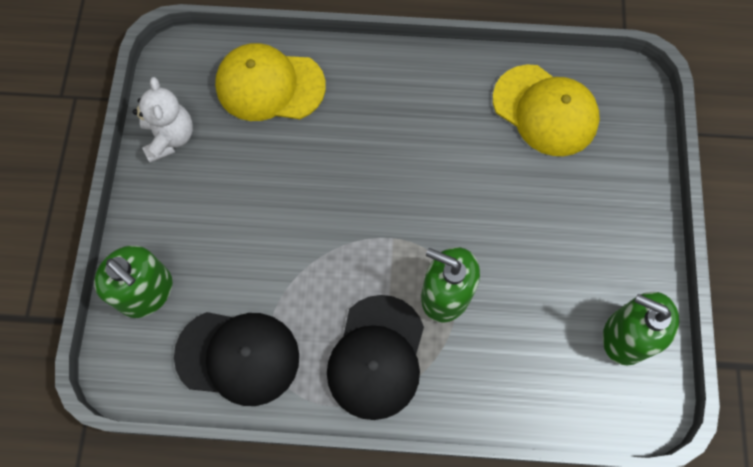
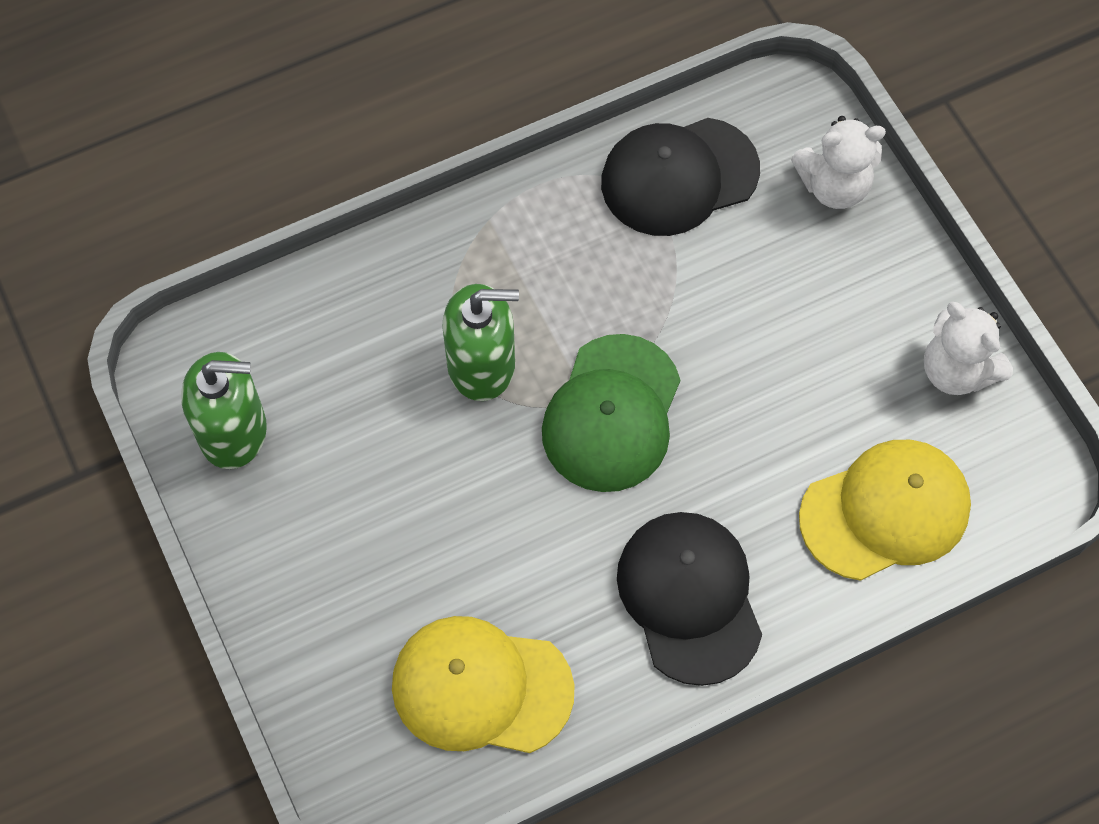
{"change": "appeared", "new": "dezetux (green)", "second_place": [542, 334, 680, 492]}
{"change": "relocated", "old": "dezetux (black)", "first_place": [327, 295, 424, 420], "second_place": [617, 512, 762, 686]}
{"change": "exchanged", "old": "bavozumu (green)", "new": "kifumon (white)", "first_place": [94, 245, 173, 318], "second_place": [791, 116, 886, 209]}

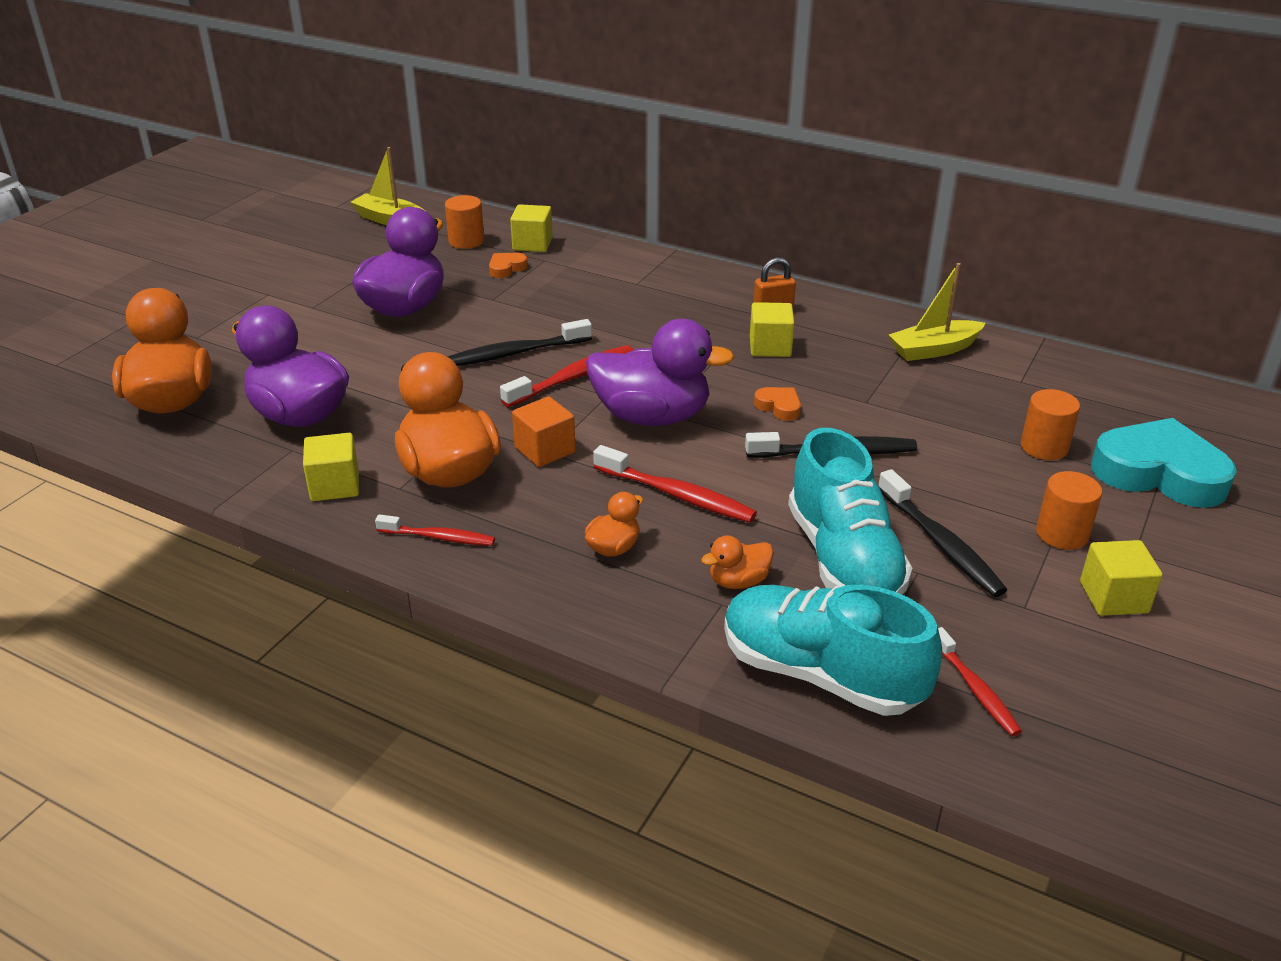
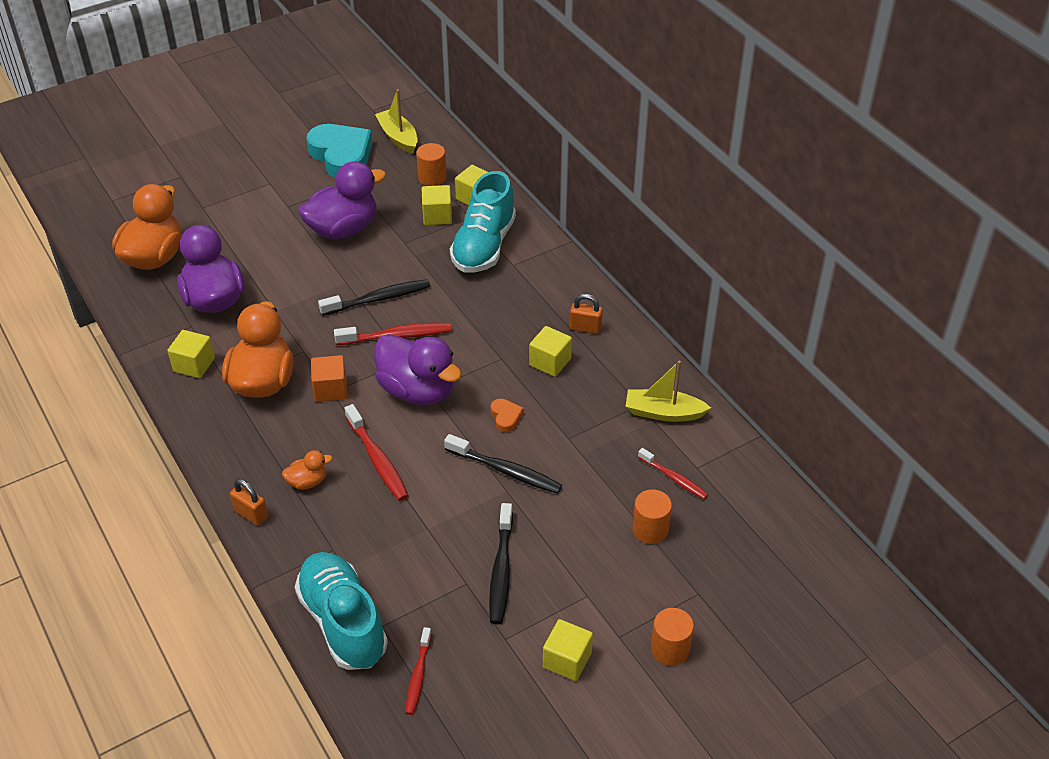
{"change": "missing", "old": "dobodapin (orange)", "first_place": [701, 535, 774, 589]}
{"change": "appeared", "new": "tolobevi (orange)", "second_place": [230, 479, 268, 526]}
{"change": "relocated", "old": "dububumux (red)", "first_place": [375, 514, 495, 546], "second_place": [638, 448, 708, 499]}
{"change": "relocated", "old": "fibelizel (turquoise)", "first_place": [788, 428, 912, 595], "second_place": [450, 171, 516, 273]}
{"change": "relocated", "old": "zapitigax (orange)", "first_place": [1036, 471, 1102, 550], "second_place": [651, 608, 694, 666]}
{"change": "relocated", "old": "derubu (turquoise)", "first_place": [1091, 418, 1237, 508], "second_place": [306, 124, 372, 178]}
{"change": "exchanged", "old": "derubu (orange)", "new": "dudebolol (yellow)", "first_place": [489, 253, 528, 278], "second_place": [422, 185, 452, 225]}
{"change": "spun", "old": "dububumux (black)", "first_place": [447, 319, 592, 366], "second_place": [318, 279, 430, 316], "degrees": 150}

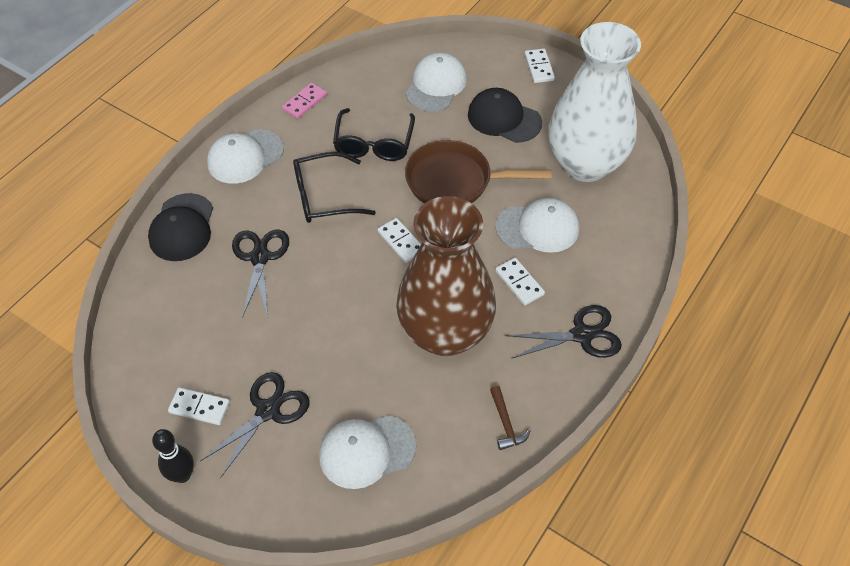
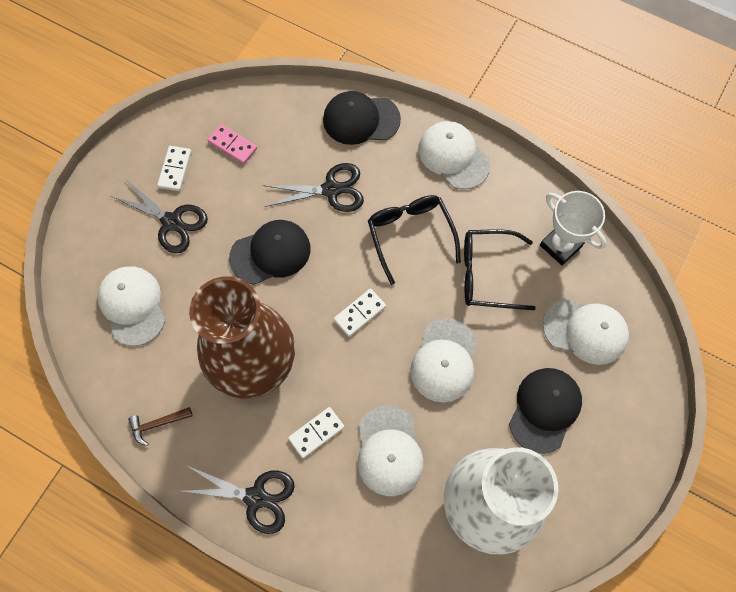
{"change": "missing", "old": "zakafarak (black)", "first_place": [152, 429, 194, 483]}
{"change": "missing", "old": "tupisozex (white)", "first_place": [525, 49, 555, 83]}
{"change": "appeared", "new": "dezetux (black)", "second_place": [229, 220, 310, 285]}
{"change": "appeared", "new": "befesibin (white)", "second_place": [540, 191, 606, 265]}
{"change": "relocated", "old": "tupisozex (pink)", "first_place": [282, 82, 327, 119], "second_place": [208, 124, 257, 164]}
{"change": "exchanged", "old": "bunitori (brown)", "new": "dezetux (white)", "first_place": [405, 140, 551, 203], "second_place": [410, 318, 477, 403]}
{"change": "spun", "old": "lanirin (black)", "first_place": [505, 305, 622, 359], "second_place": [181, 466, 295, 534], "degrees": -60}

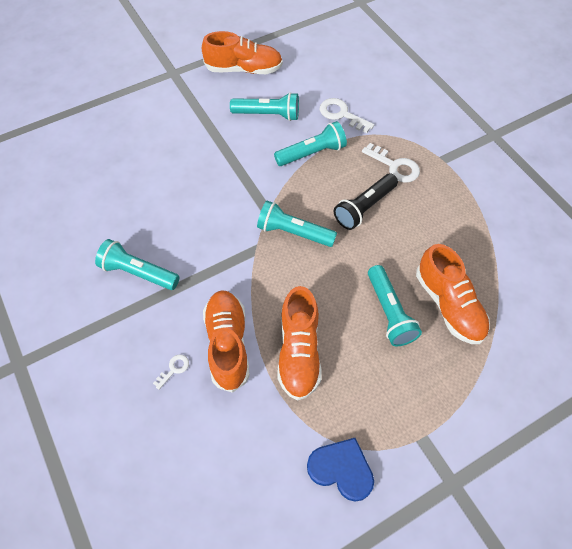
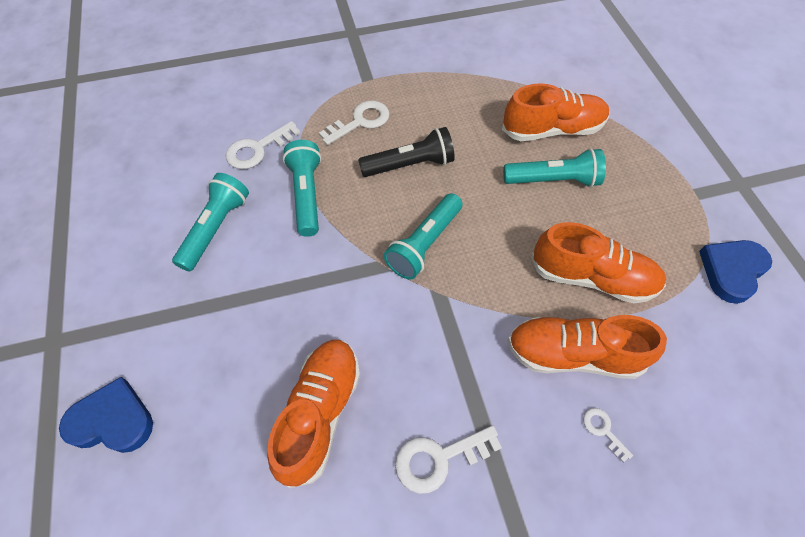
{"change": "appeared", "new": "derubu (blue)", "second_place": [59, 377, 153, 453]}
{"change": "relocated", "old": "fibelizel (orange)", "first_place": [202, 31, 283, 74], "second_place": [267, 340, 360, 488]}
{"change": "exchanged", "old": "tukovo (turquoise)", "new": "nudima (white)", "first_place": [95, 239, 180, 290], "second_place": [395, 425, 502, 494]}
{"change": "spun", "old": "tukovo (black)", "first_place": [334, 173, 398, 230], "second_place": [358, 127, 455, 177], "degrees": -75}

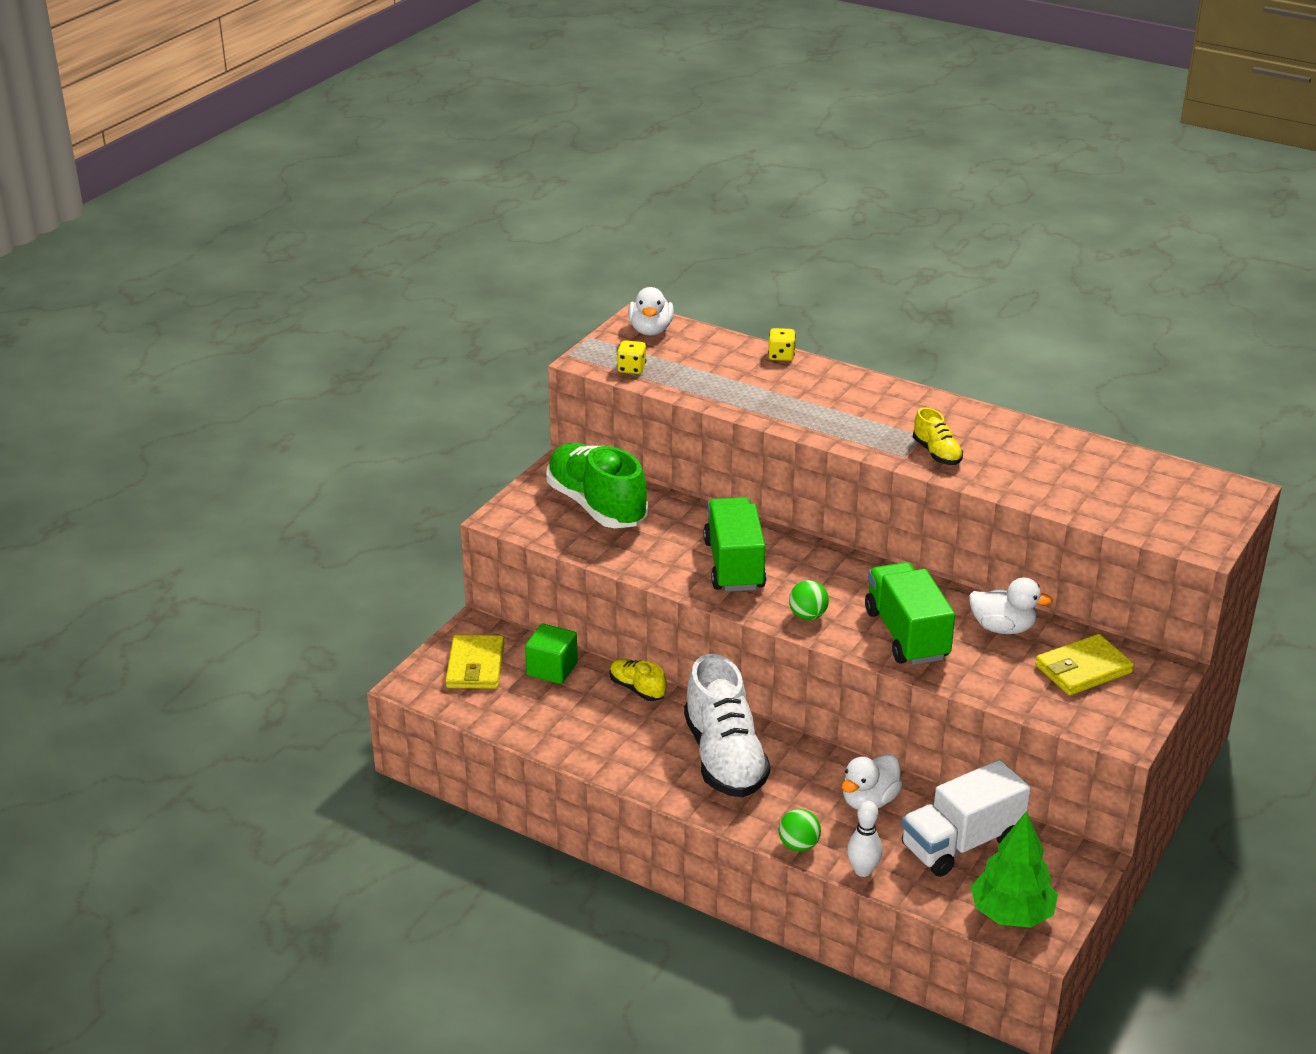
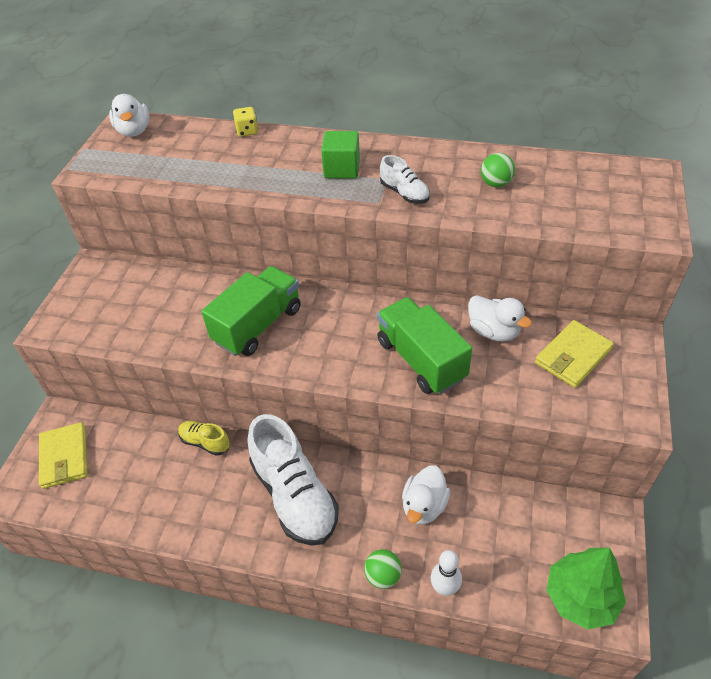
{"change": "missing", "old": "fibelizel (green)", "first_place": [546, 443, 648, 528]}
{"change": "missing", "old": "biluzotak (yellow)", "first_place": [617, 340, 646, 374]}
{"change": "missing", "old": "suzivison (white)", "first_place": [901, 760, 1031, 877]}
{"change": "relocated", "old": "dudebolol (green)", "first_place": [525, 624, 578, 684], "second_place": [321, 131, 360, 179]}
{"change": "relocated", "old": "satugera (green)", "first_place": [789, 580, 829, 620], "second_place": [481, 153, 515, 187]}
{"change": "colour", "old": "fibelizel (yellow)", "new": "fibelizel (white)", "first_place": [913, 407, 963, 465], "second_place": [380, 155, 430, 204]}
{"change": "spun", "old": "suzivison (green)", "first_place": [703, 497, 766, 592], "second_place": [201, 266, 301, 356], "degrees": 60}
{"change": "spun", "old": "dobodapin (white)", "first_place": [969, 577, 1053, 634], "second_place": [468, 295, 532, 341], "degrees": 45}

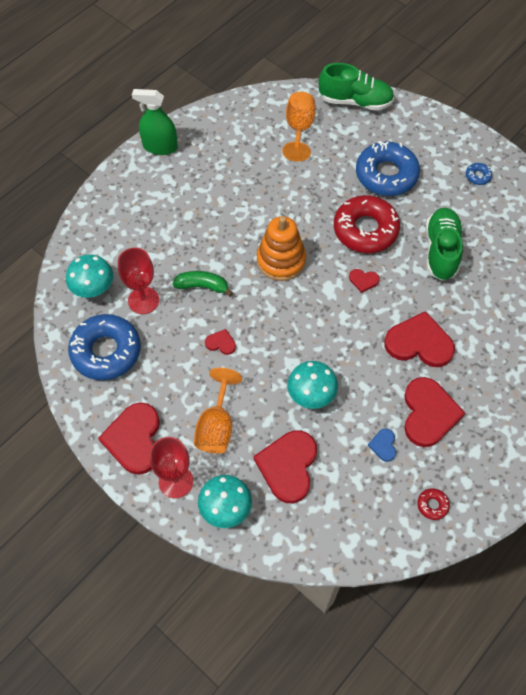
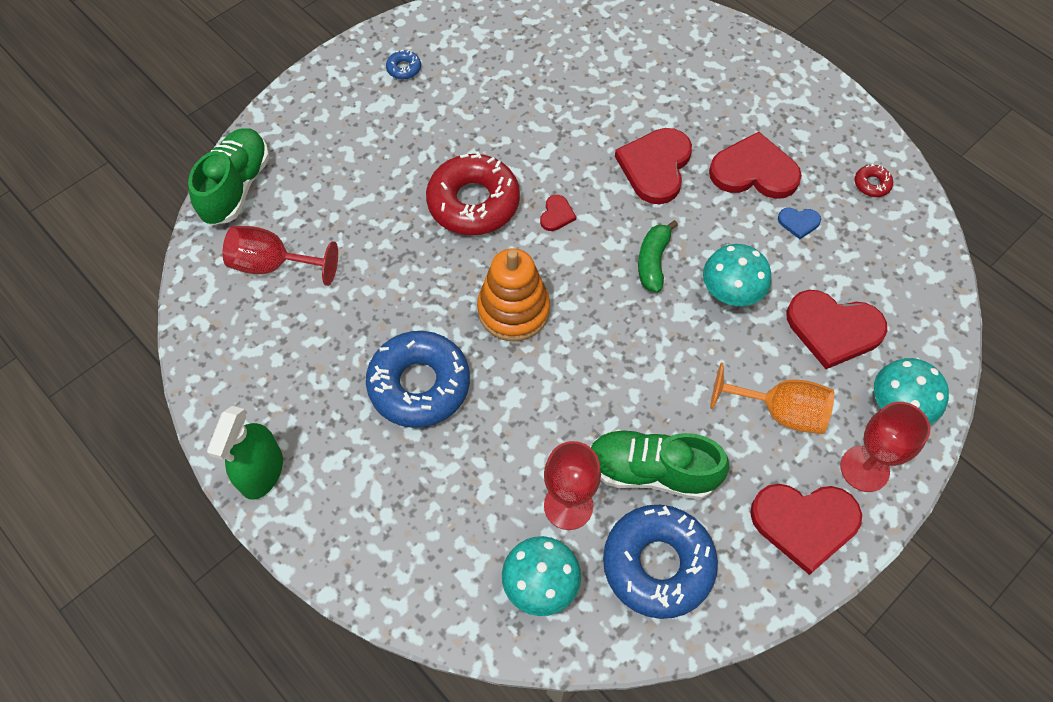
{"change": "missing", "old": "derubu (red)", "first_place": [205, 329, 236, 355]}
{"change": "relocated", "old": "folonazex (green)", "first_place": [173, 271, 233, 296], "second_place": [638, 220, 678, 292]}
{"change": "relocated", "old": "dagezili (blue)", "first_place": [356, 141, 420, 196], "second_place": [366, 331, 470, 428]}
{"change": "relocated", "old": "fibelizel (green)", "first_place": [426, 208, 463, 281], "second_place": [590, 429, 729, 500]}
{"change": "colour", "old": "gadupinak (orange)", "new": "gadupinak (red)", "first_place": [282, 92, 316, 162], "second_place": [223, 226, 338, 286]}

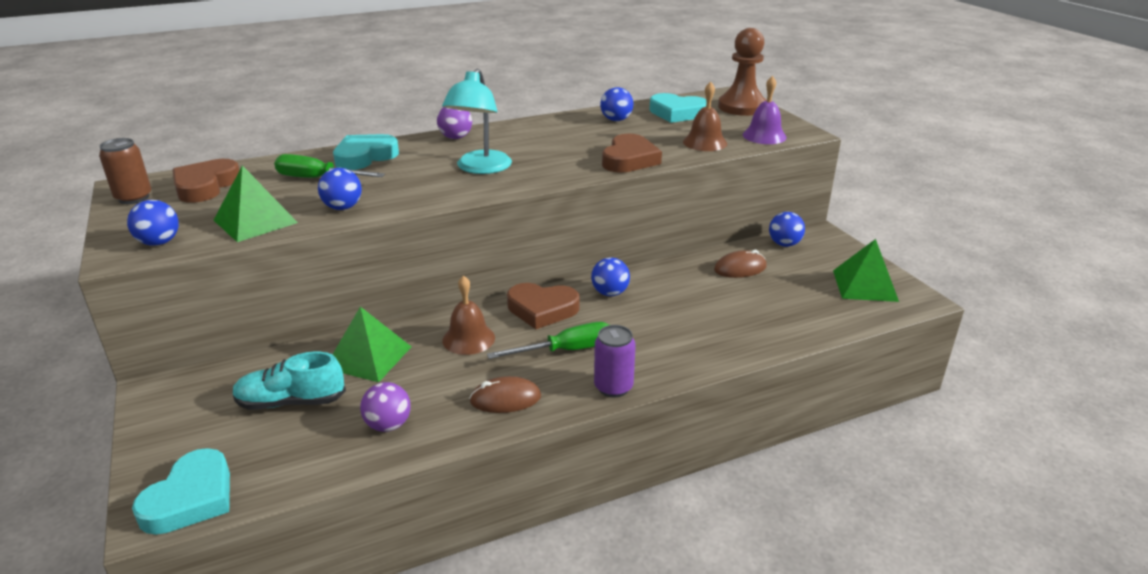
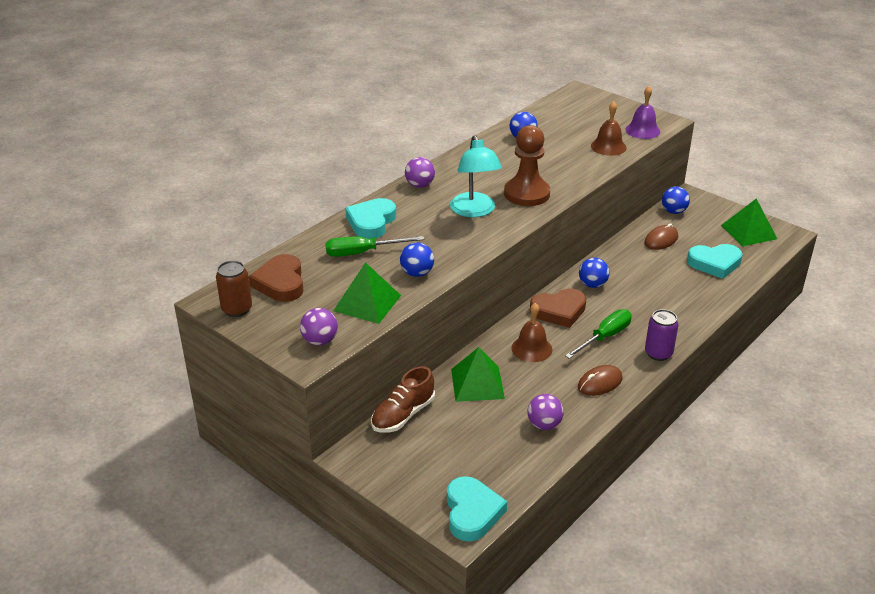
{"change": "missing", "old": "fibelizel (turquoise)", "first_place": [232, 352, 346, 410]}
{"change": "missing", "old": "derubu (brown)", "first_place": [602, 134, 662, 173]}
{"change": "appeared", "new": "fibelizel (brown)", "second_place": [371, 366, 435, 433]}
{"change": "relocated", "old": "derubu (turquoise)", "first_place": [649, 93, 706, 123], "second_place": [687, 244, 743, 279]}
{"change": "relocated", "old": "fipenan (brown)", "first_place": [718, 28, 767, 116], "second_place": [504, 125, 550, 206]}
{"change": "colour", "old": "satugera (blue)", "new": "satugera (purple)", "first_place": [127, 200, 179, 246], "second_place": [300, 308, 338, 345]}

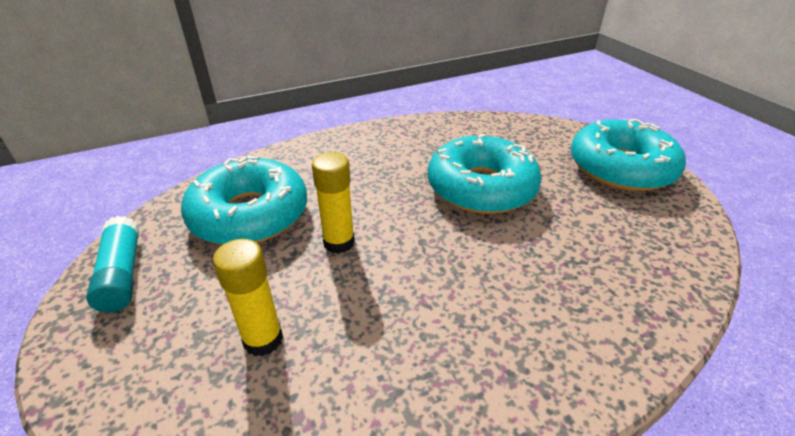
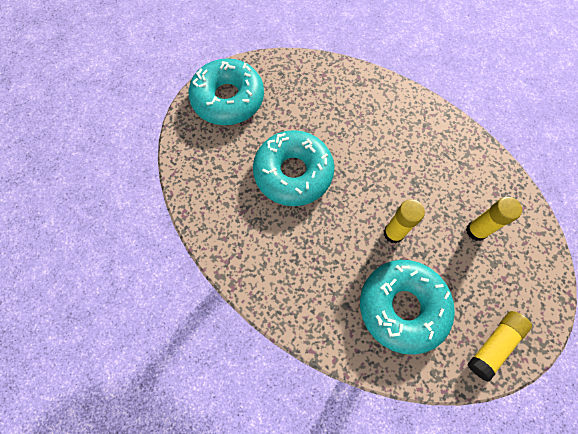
{"change": "colour", "old": "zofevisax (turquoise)", "new": "zofevisax (yellow)", "first_place": [86, 216, 139, 312], "second_place": [467, 311, 532, 382]}

